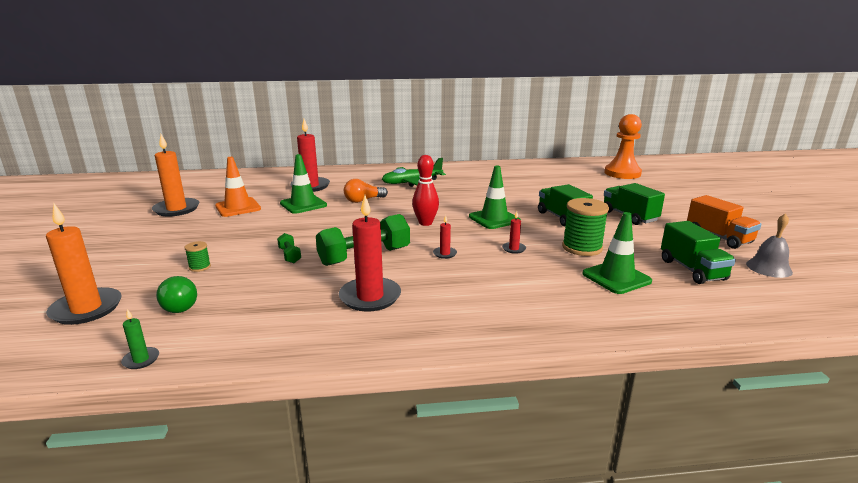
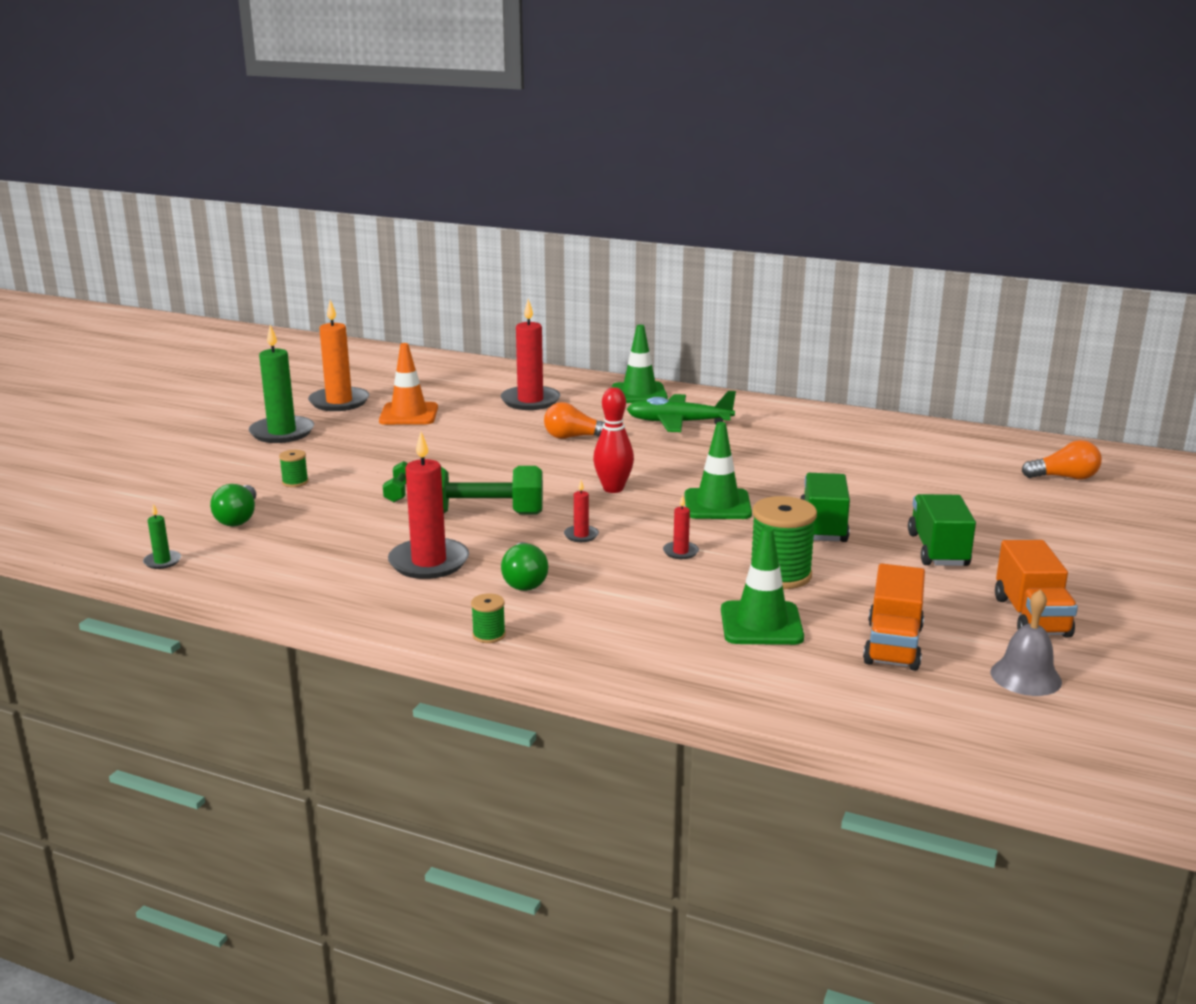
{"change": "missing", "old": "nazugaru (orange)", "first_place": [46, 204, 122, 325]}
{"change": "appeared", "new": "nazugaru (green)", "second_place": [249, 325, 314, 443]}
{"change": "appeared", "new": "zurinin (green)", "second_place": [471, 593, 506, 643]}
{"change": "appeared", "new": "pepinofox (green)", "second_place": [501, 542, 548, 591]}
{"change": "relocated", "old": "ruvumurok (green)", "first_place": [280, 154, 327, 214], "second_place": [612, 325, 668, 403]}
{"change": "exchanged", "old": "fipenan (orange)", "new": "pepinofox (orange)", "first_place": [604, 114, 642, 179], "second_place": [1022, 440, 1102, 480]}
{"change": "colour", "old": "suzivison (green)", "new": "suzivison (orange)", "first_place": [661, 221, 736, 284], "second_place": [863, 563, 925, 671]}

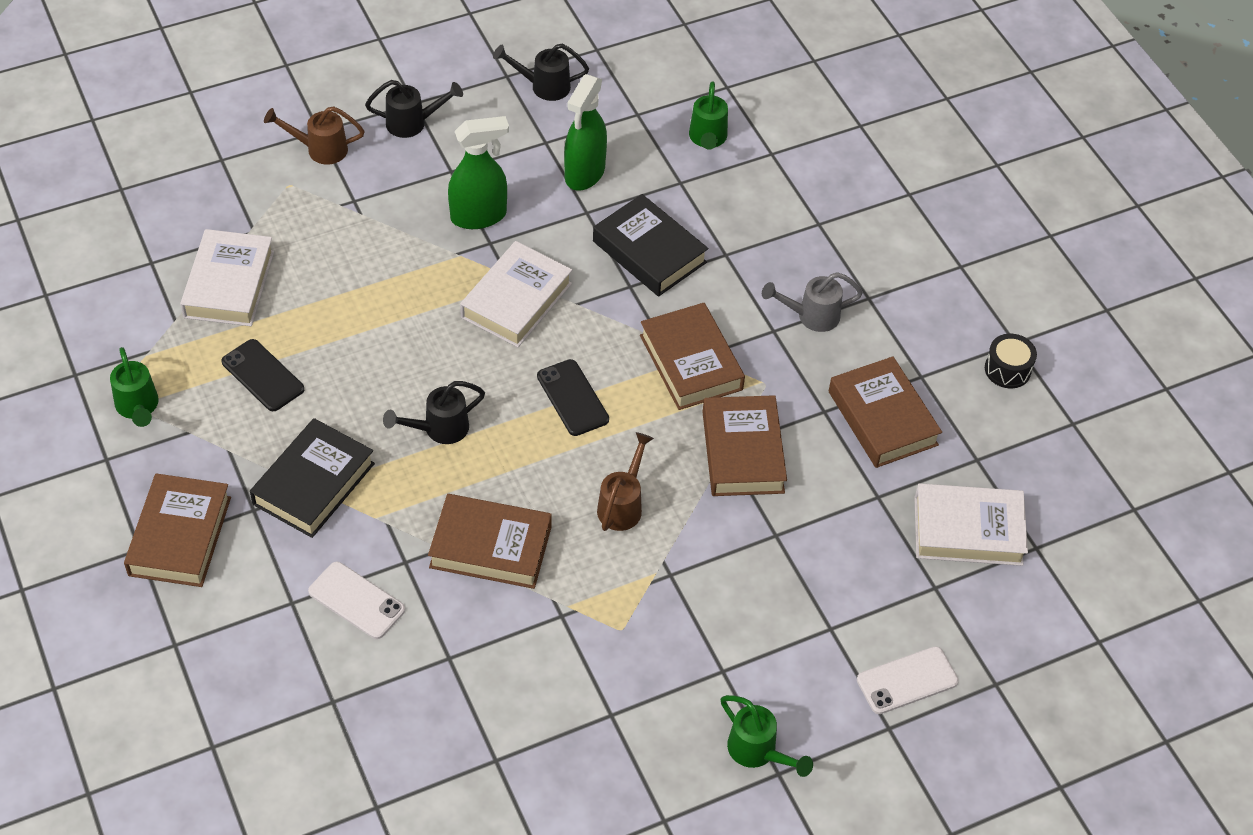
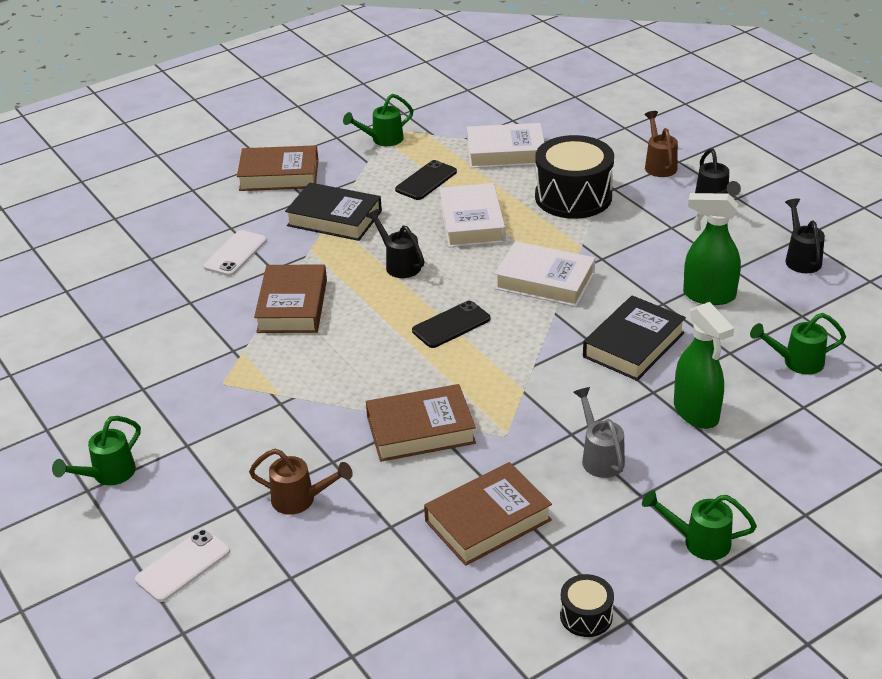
{"change": "missing", "old": "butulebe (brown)", "first_place": [640, 303, 745, 410]}
{"change": "appeared", "new": "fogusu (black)", "second_place": [535, 135, 614, 219]}
{"change": "appeared", "new": "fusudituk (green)", "second_place": [642, 490, 757, 560]}
{"change": "relocated", "old": "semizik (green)", "first_place": [448, 116, 509, 229], "second_place": [674, 302, 734, 429]}
{"change": "relocated", "old": "fusudituk (brown)", "first_place": [597, 432, 654, 531], "second_place": [249, 449, 353, 515]}
{"change": "relocated", "old": "butulebe (white)", "first_place": [914, 483, 1028, 566], "second_place": [439, 183, 505, 248]}
{"change": "spun", "old": "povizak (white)", "first_place": [857, 646, 959, 714], "second_place": [135, 529, 230, 602], "degrees": 75}

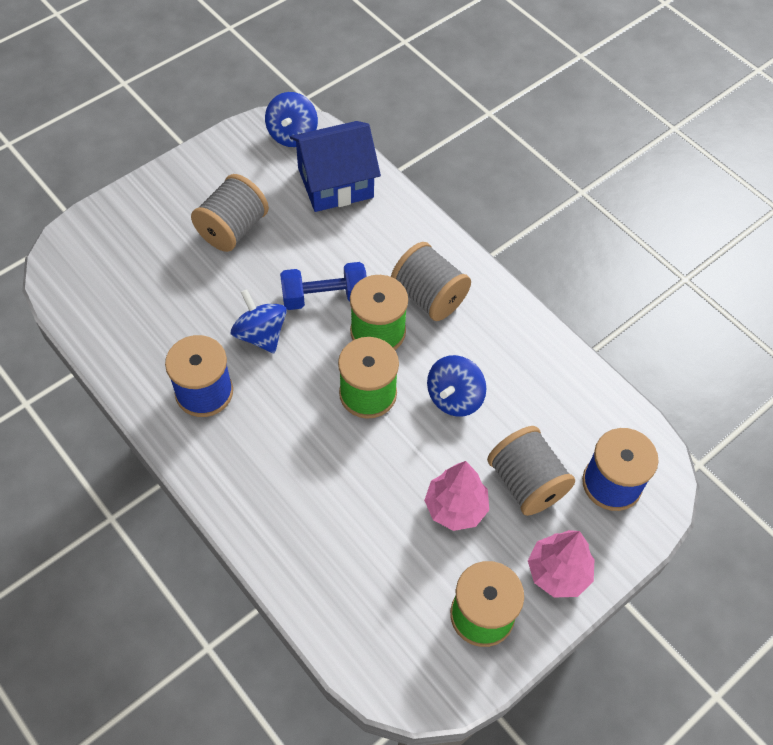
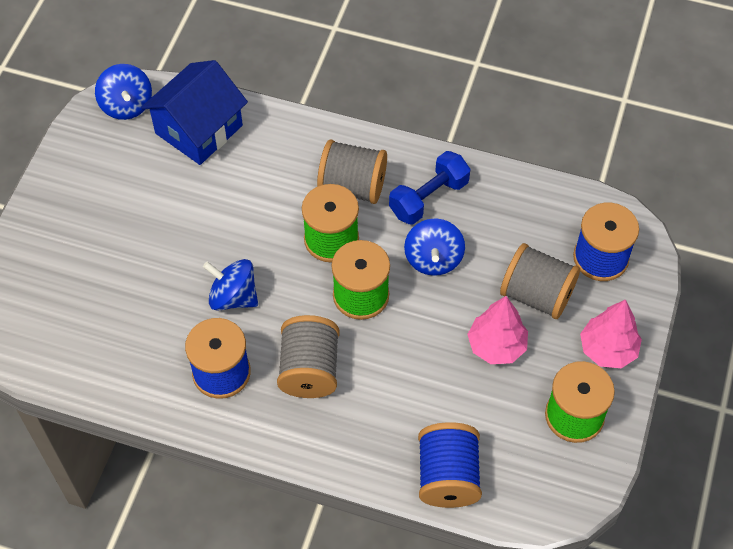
{"change": "appeared", "new": "zurinin (blue)", "second_place": [418, 422, 482, 508]}
{"change": "relocated", "old": "zurinin (grey)", "first_place": [191, 174, 269, 252], "second_place": [277, 315, 340, 398]}
{"change": "relocated", "old": "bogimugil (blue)", "first_place": [280, 262, 367, 310], "second_place": [389, 151, 470, 225]}

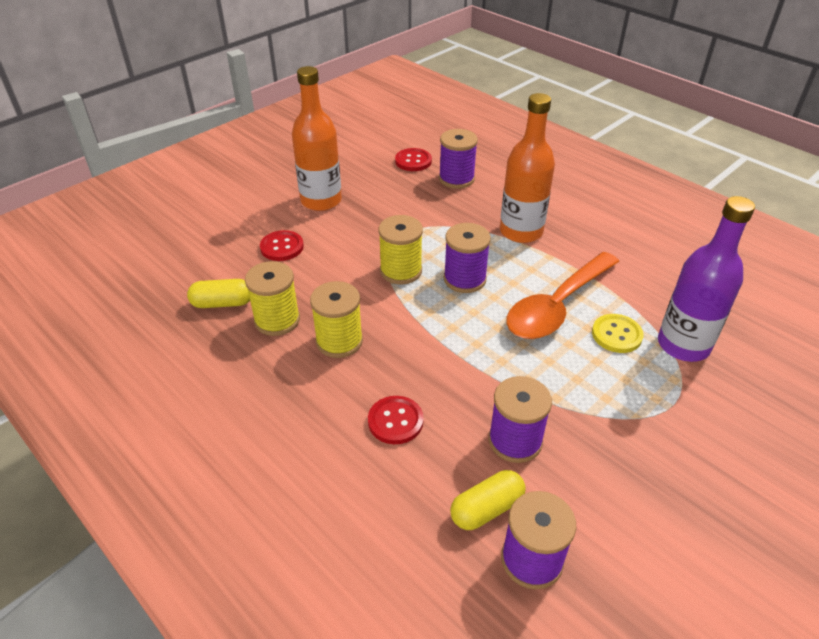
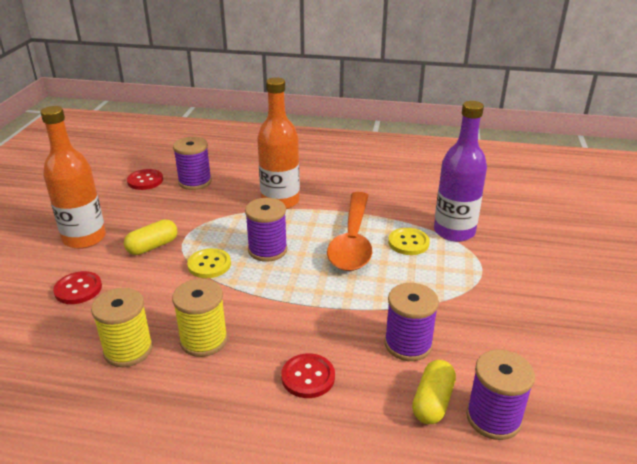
{"change": "relocated", "old": "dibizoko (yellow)", "first_place": [187, 279, 250, 308], "second_place": [124, 219, 177, 255]}
{"change": "exchanged", "old": "zurinin (yellow)", "new": "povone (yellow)", "first_place": [378, 215, 423, 284], "second_place": [187, 248, 231, 278]}

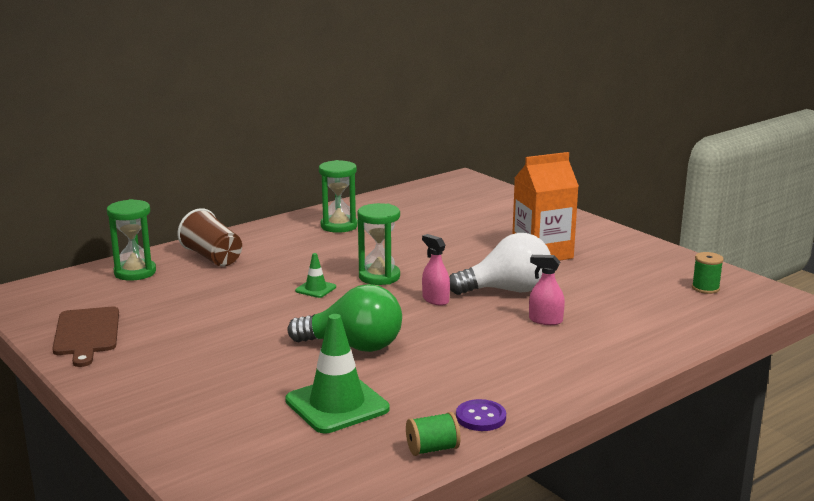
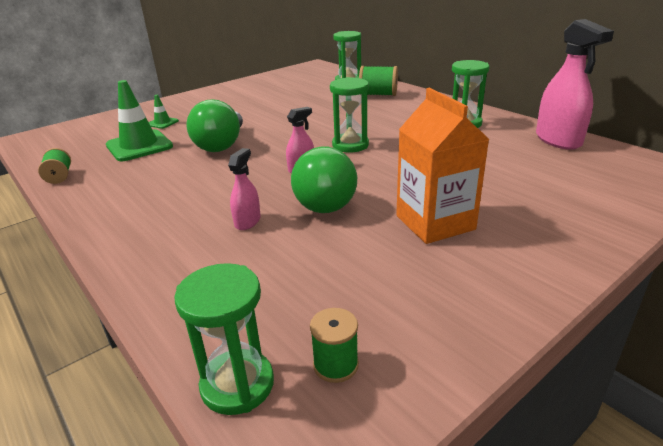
{"change": "missing", "old": "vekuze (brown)", "first_place": [52, 307, 119, 367]}
{"change": "missing", "old": "povone (purple)", "first_place": [456, 399, 506, 431]}
{"change": "appeared", "new": "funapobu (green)", "second_place": [174, 263, 274, 415]}
{"change": "appeared", "new": "semizik (pink)", "second_place": [536, 19, 614, 150]}
{"change": "relocated", "old": "ruvumurok (green)", "first_place": [295, 253, 336, 298], "second_place": [149, 95, 179, 129]}
{"change": "exchanged", "old": "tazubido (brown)", "new": "zurinin (green)", "first_place": [177, 208, 242, 267], "second_place": [359, 66, 398, 96]}
{"change": "colour", "old": "pepinofox (white)", "new": "pepinofox (green)", "first_place": [449, 233, 551, 295], "second_place": [291, 147, 357, 213]}

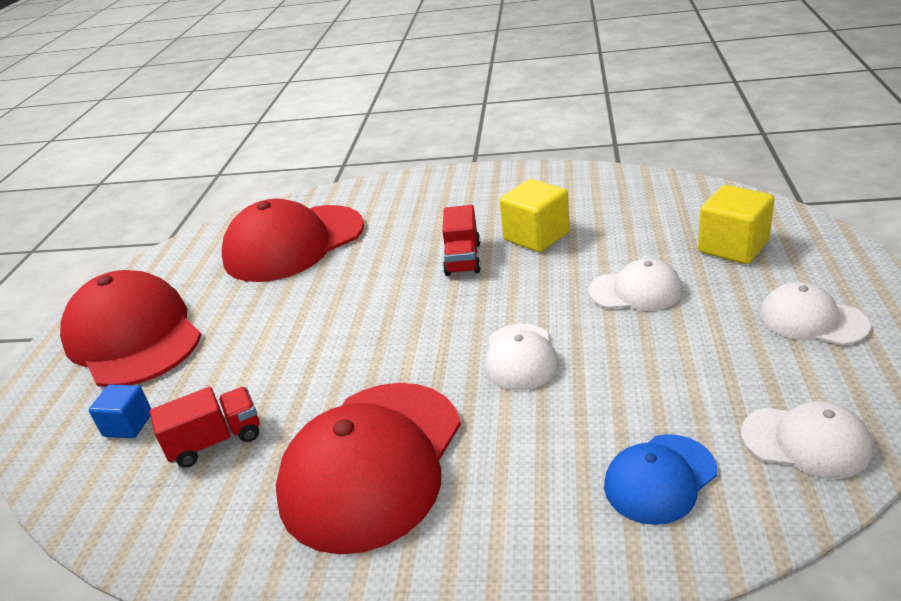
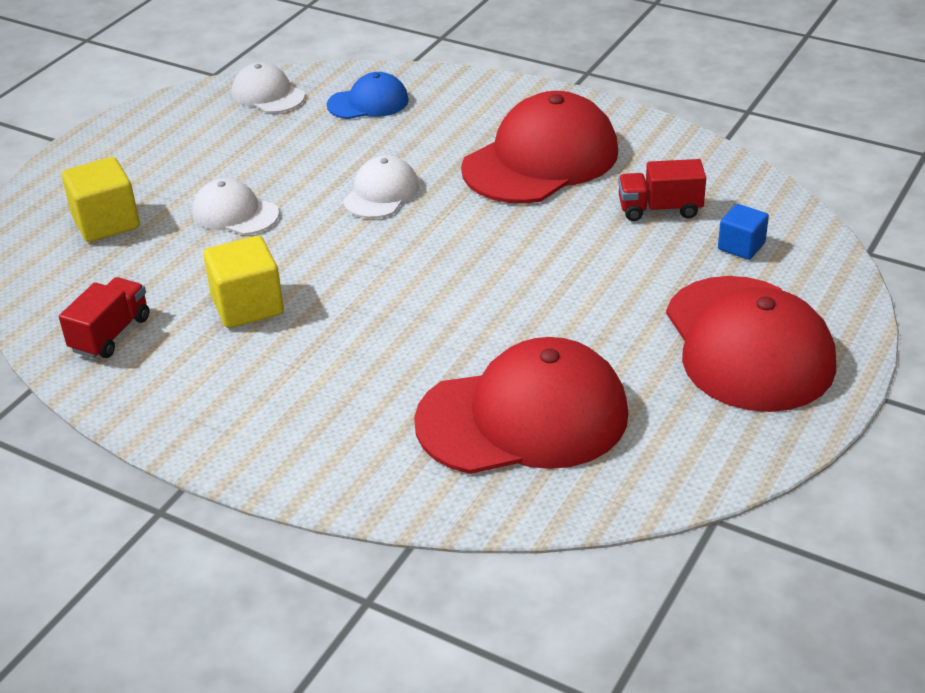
{"change": "missing", "old": "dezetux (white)", "first_place": [760, 282, 870, 345]}
{"change": "relocated", "old": "suzivison (red)", "first_place": [442, 205, 481, 276], "second_place": [59, 277, 149, 358]}

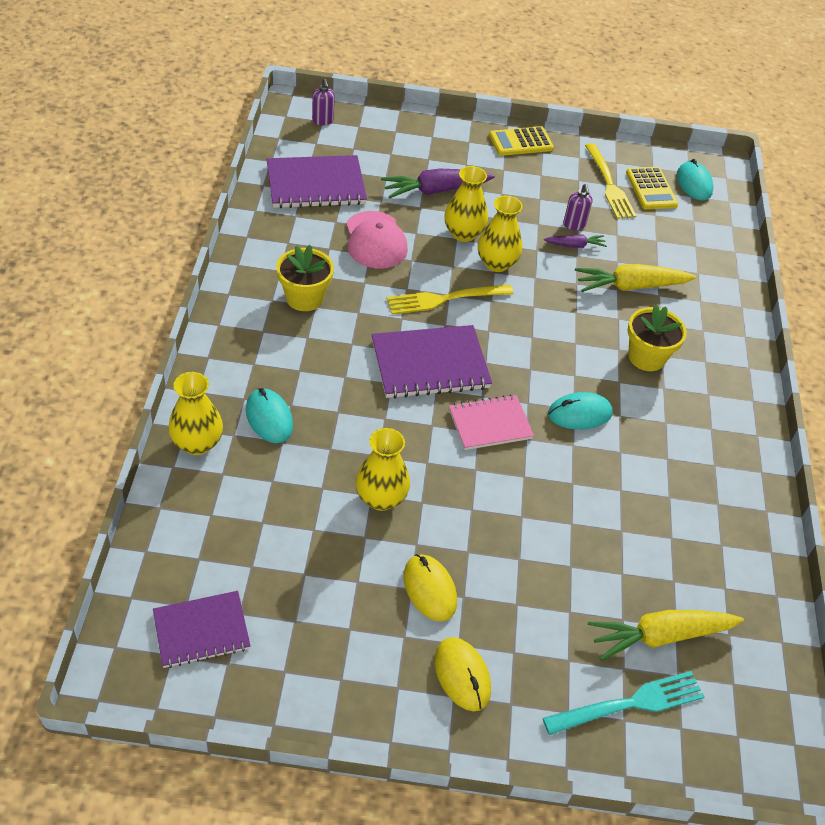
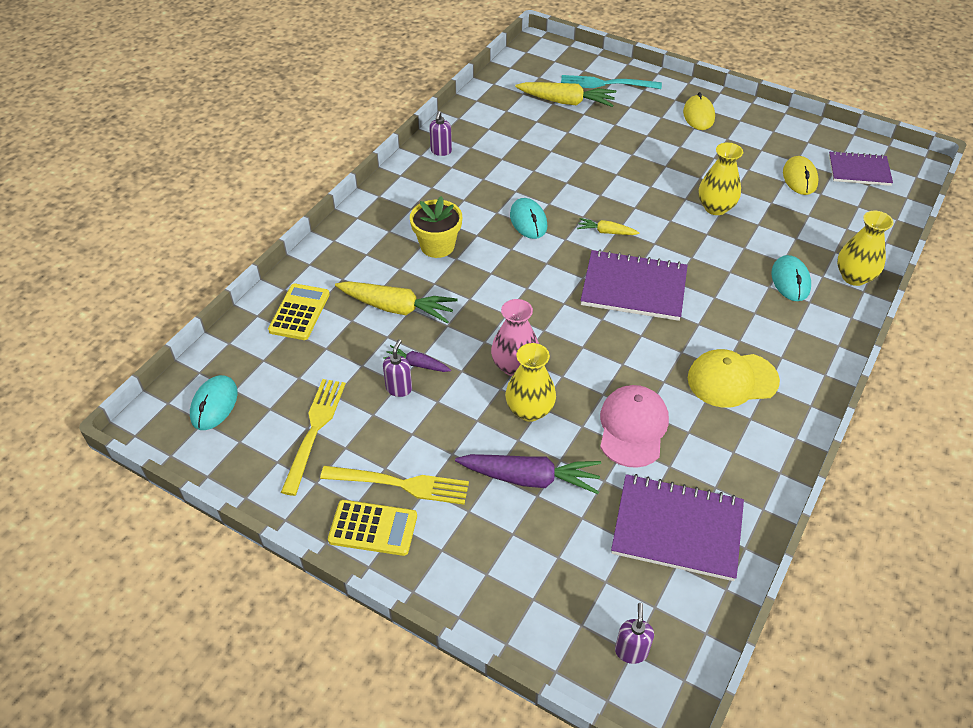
{"change": "appeared", "new": "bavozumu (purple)", "second_place": [429, 111, 452, 156]}
{"change": "relocated", "old": "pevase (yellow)", "first_place": [387, 285, 513, 315], "second_place": [320, 466, 469, 505]}
{"change": "relocated", "old": "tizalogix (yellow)", "first_place": [404, 554, 457, 622], "second_place": [783, 156, 818, 195]}
{"change": "relocated", "old": "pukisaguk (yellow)", "first_place": [626, 167, 678, 210], "second_place": [268, 284, 330, 340]}
{"change": "exchanged", "old": "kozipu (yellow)", "new": "dezetux (yellow)", "first_place": [276, 245, 334, 311], "second_place": [688, 349, 780, 408]}
{"change": "exchanged", "old": "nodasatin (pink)", "new": "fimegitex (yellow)", "first_place": [449, 394, 534, 450], "second_place": [577, 218, 639, 235]}
{"change": "colour", "old": "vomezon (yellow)", "new": "vomezon (pink)", "first_place": [478, 195, 523, 272], "second_place": [491, 299, 539, 376]}
{"change": "spun", "old": "tizalogix (turquoise)", "first_place": [548, 392, 613, 430], "second_place": [510, 198, 547, 239], "degrees": 60}

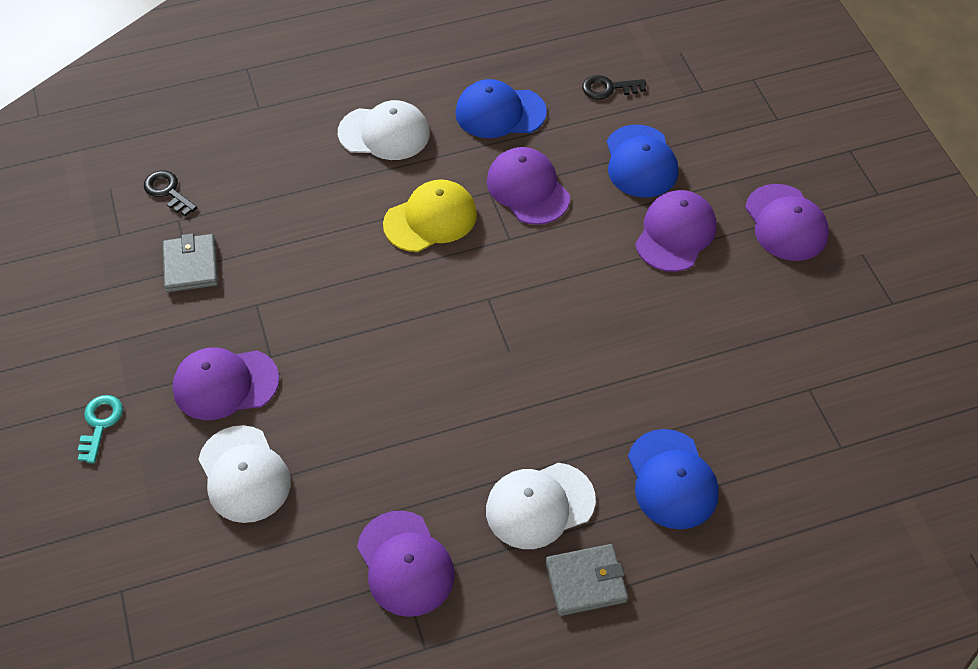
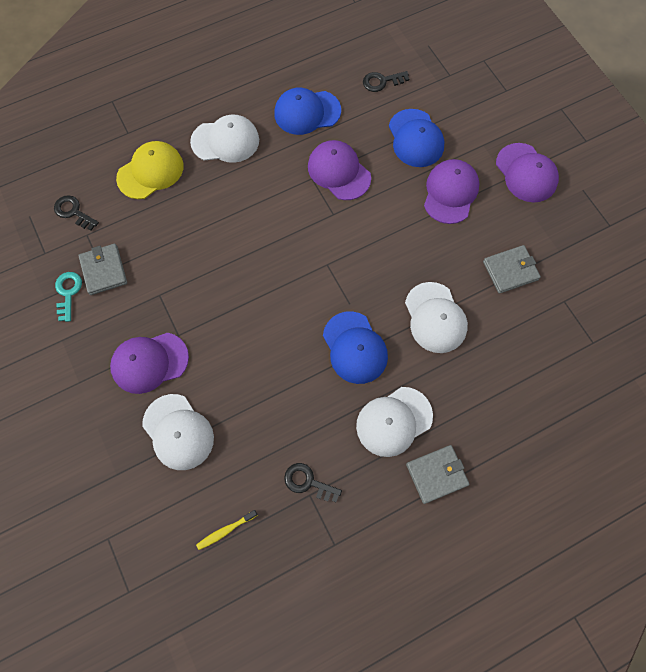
{"change": "appeared", "new": "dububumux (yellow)", "second_place": [196, 510, 258, 550]}
{"change": "appeared", "new": "dezetux (white)", "second_place": [405, 282, 468, 353]}
{"change": "appeared", "new": "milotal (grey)", "second_place": [483, 245, 541, 294]}
{"change": "relocated", "old": "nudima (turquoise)", "first_place": [78, 395, 123, 463], "second_place": [55, 272, 82, 322]}
{"change": "relocated", "old": "dezetux (yellow)", "first_place": [383, 179, 477, 252], "second_place": [116, 141, 184, 199]}
{"change": "relocated", "old": "dezetux (blue)", "first_place": [628, 429, 719, 529], "second_place": [323, 311, 388, 384]}
{"change": "exchanged", "old": "dezetux (purple)", "new": "nudima (black)", "first_place": [357, 511, 455, 617], "second_place": [284, 463, 342, 502]}

